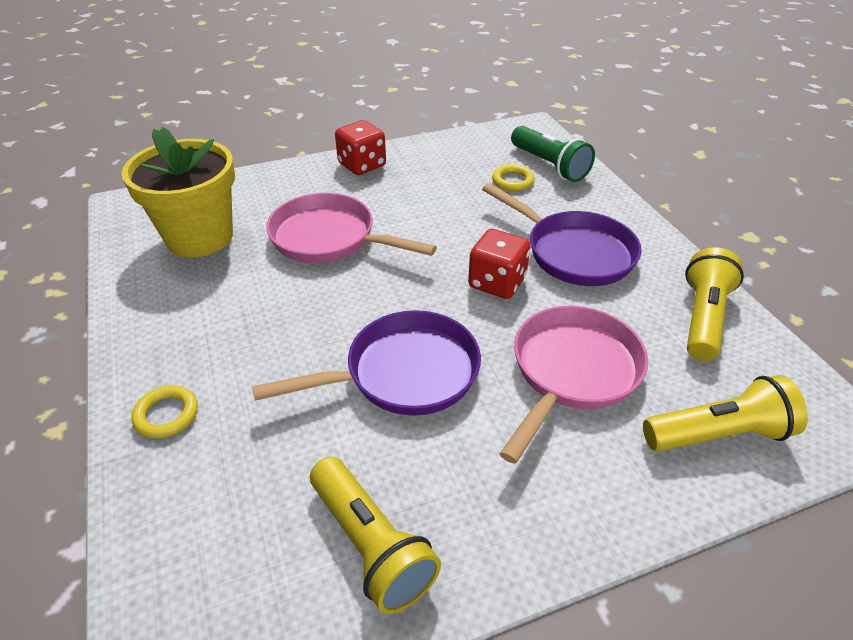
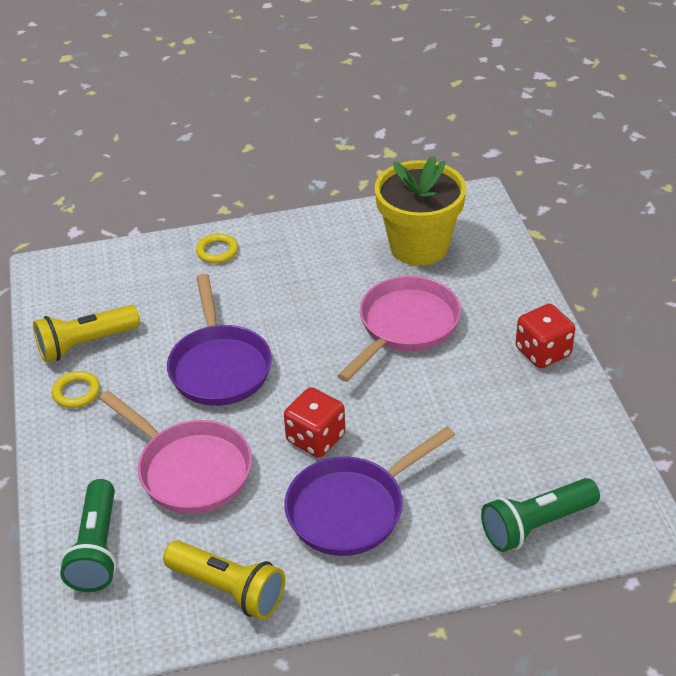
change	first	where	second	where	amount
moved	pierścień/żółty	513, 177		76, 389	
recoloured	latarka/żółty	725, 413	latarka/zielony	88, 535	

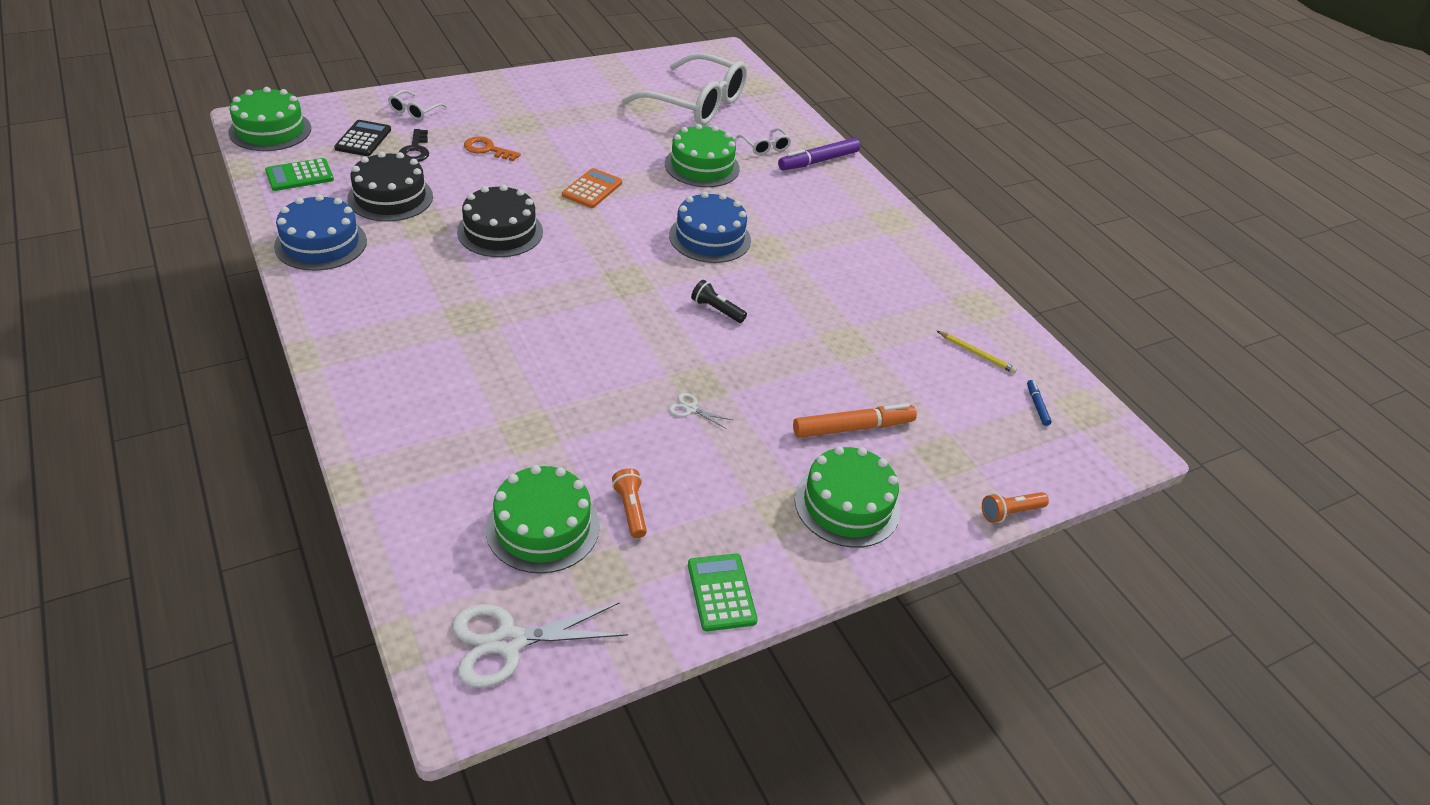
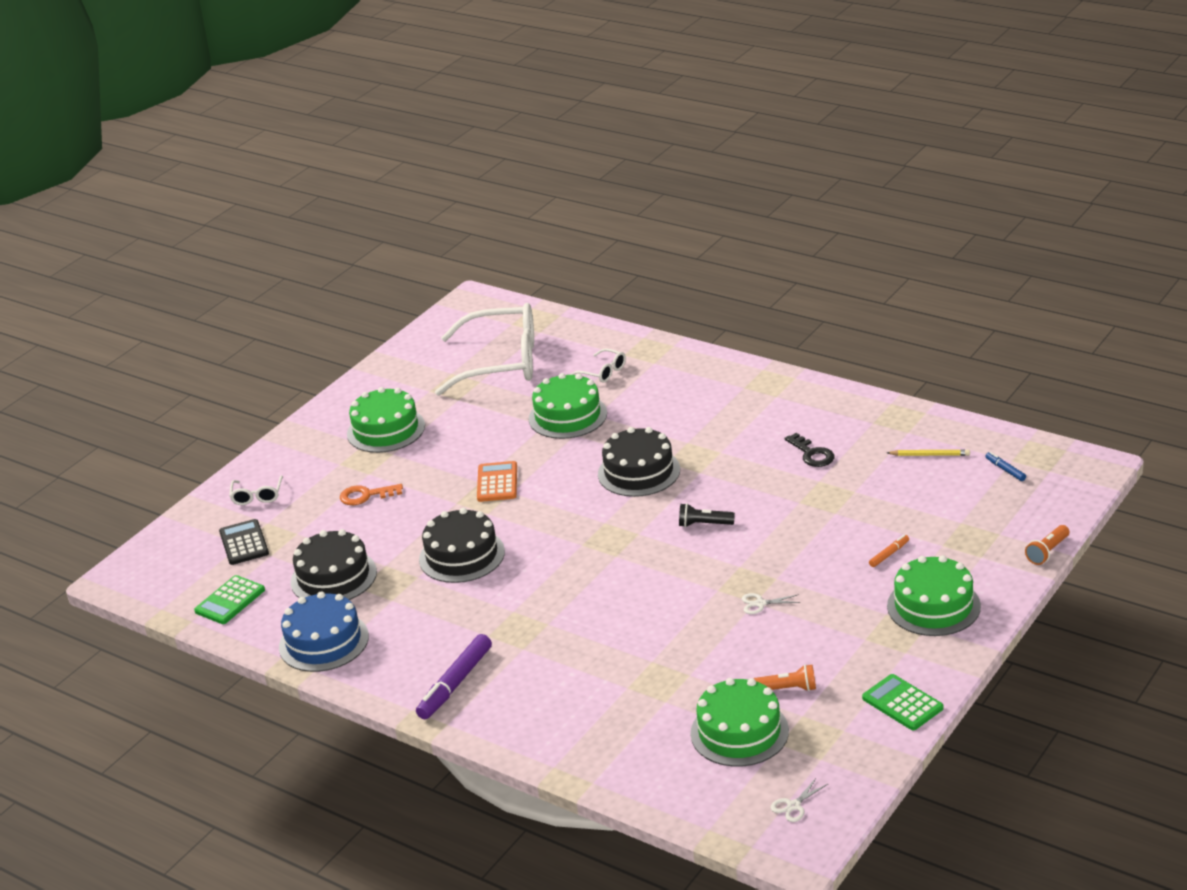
change	first	where	second	where	amount
moved	tort/zielony	269, 119		386, 420	
moved	klucz/czarny	414, 145		810, 450	
moved	flamaster/fioletowy	819, 154		454, 676	
recoloured	tort/niebieski	710, 227	tort/czarny	639, 462	
resized	flamaster/pomarańczowy	855, 420		889, 551	x0.48
turned	latarka/pomarańczowy	629, 503		784, 677	135 degrees clockwise
resized	nożyczki/biały	540, 645		799, 799	x0.46

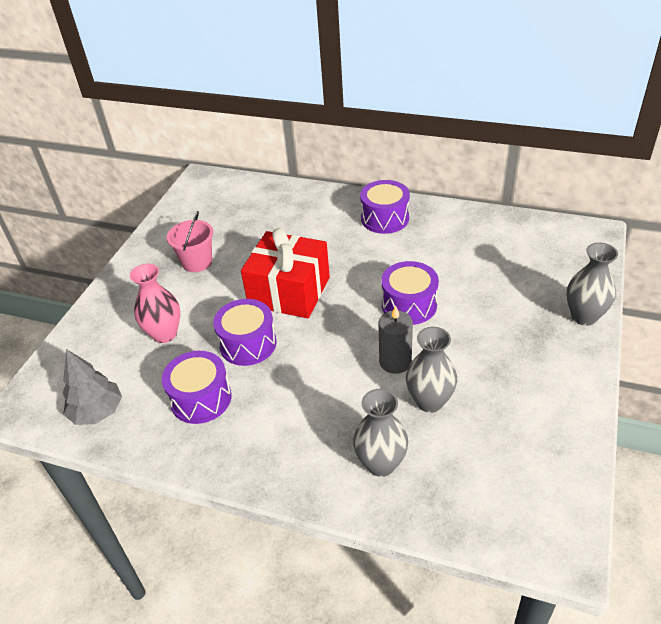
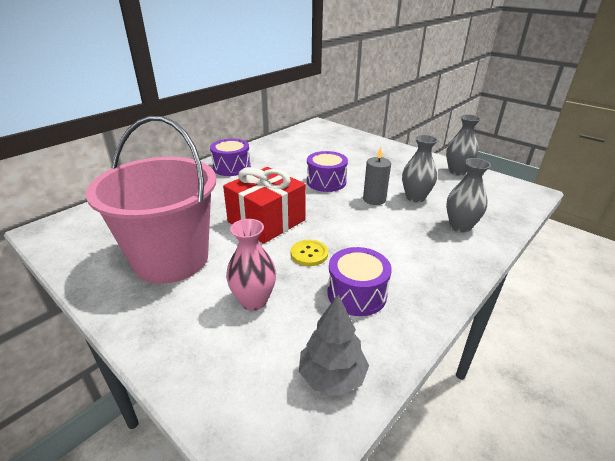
change	first	where	second	where	amount
resized	wiadro/różowy	190, 241		151, 200	x2.26
moved	wazon/szary	592, 284		463, 145	
replaced	bęben/fioletowy	244, 332	guzik/żółty	309, 253	

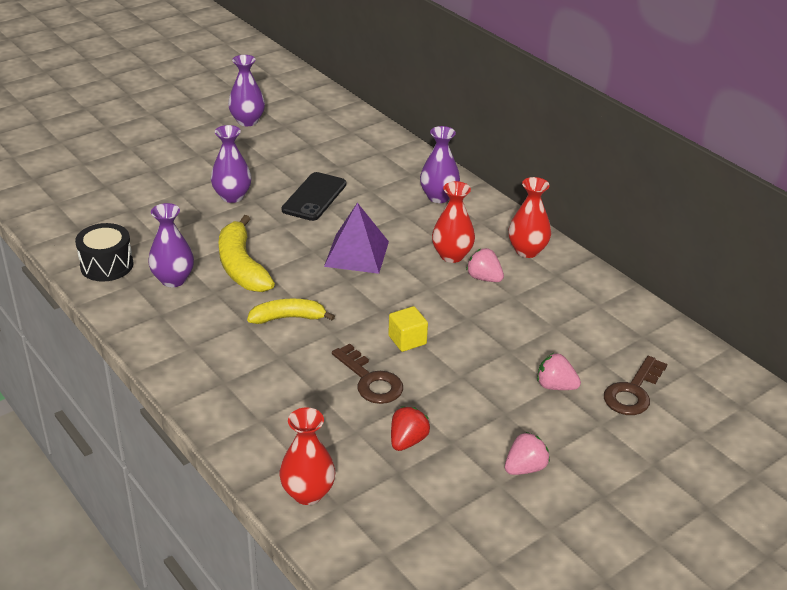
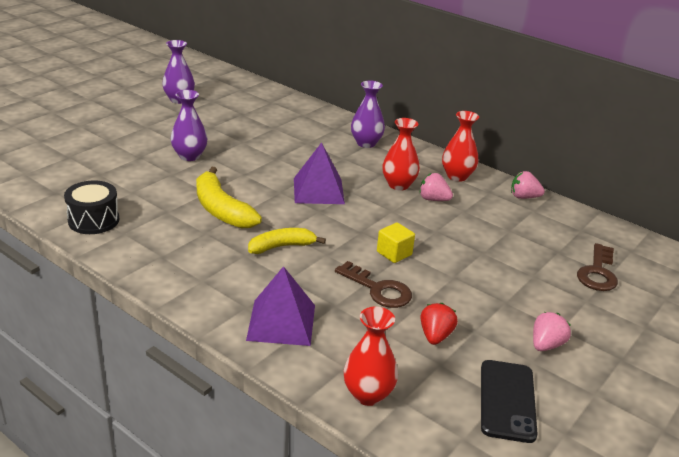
change	first	where	second	where	amount
moved	telefon/czarny	313, 196		509, 401	
removed	wazon/fioletowy	171, 245			
moved	truskawka/różowy	559, 371		528, 185	
added			piramida/fioletowy	280, 306	

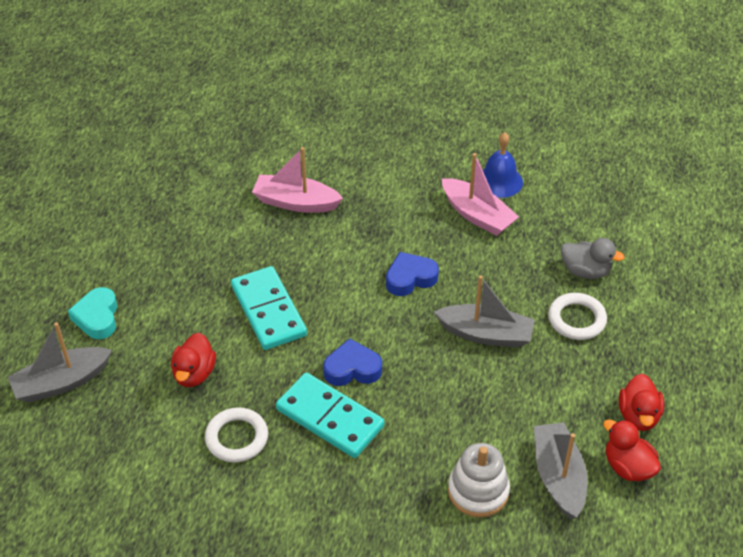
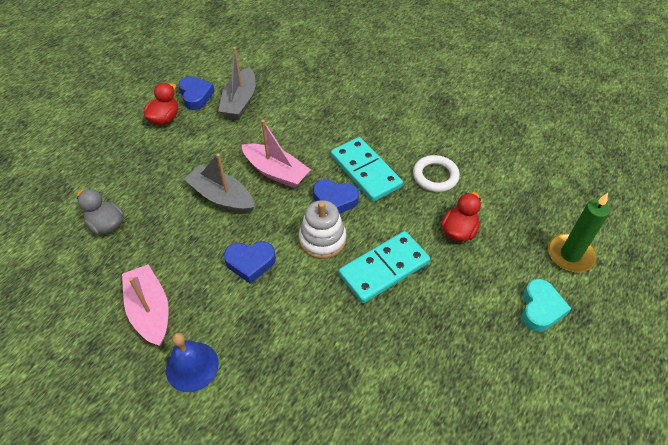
change	first	where	second	where	amount
moved	dzwonek/niebieski	503, 165		192, 362	
moved	łódka/różowy	297, 180		276, 154	
turned	kostka domina/turkusowy	269, 308		384, 267	60 degrees clockwise
removed	pierścień/biały	577, 316			
replaced	łódka/szary	60, 362	świeca/zielony	579, 232	
replaced	kaczka/czerwony	632, 450	serce/niebieski	197, 93	
moved	zabawka nakładanka/biały	479, 480		322, 229	

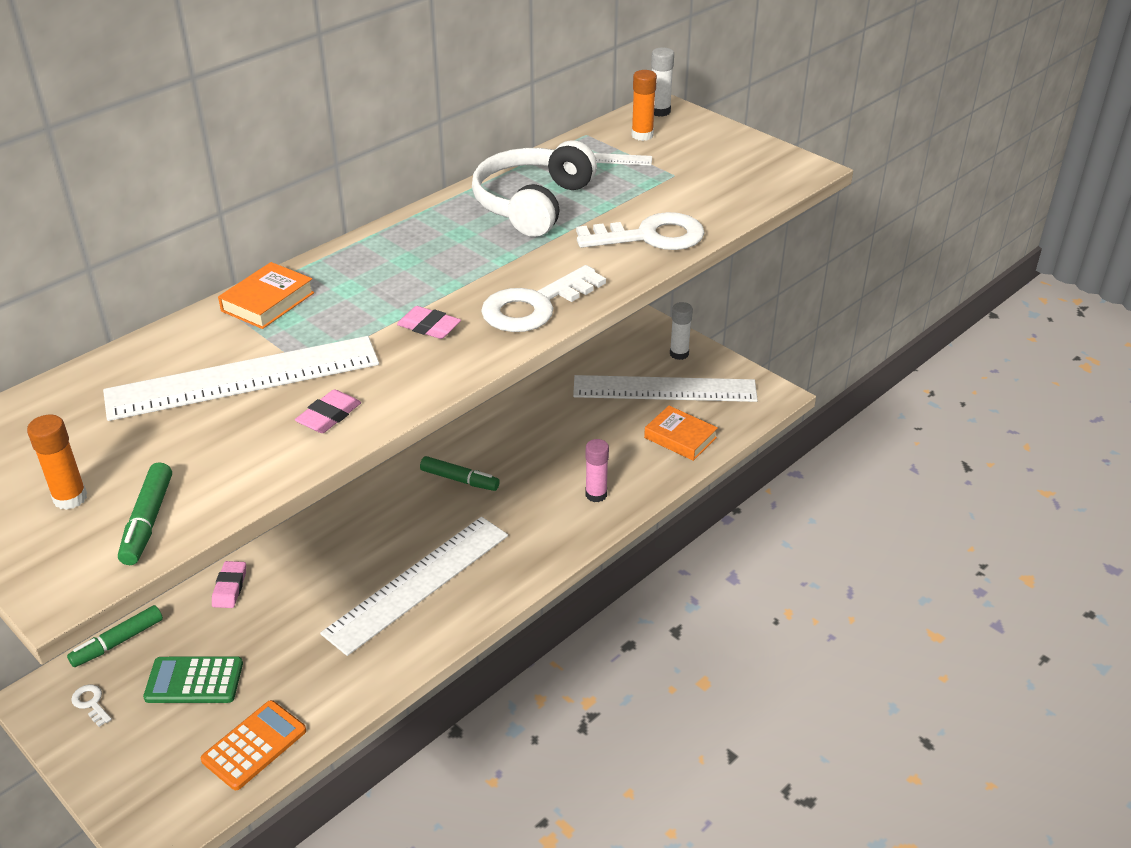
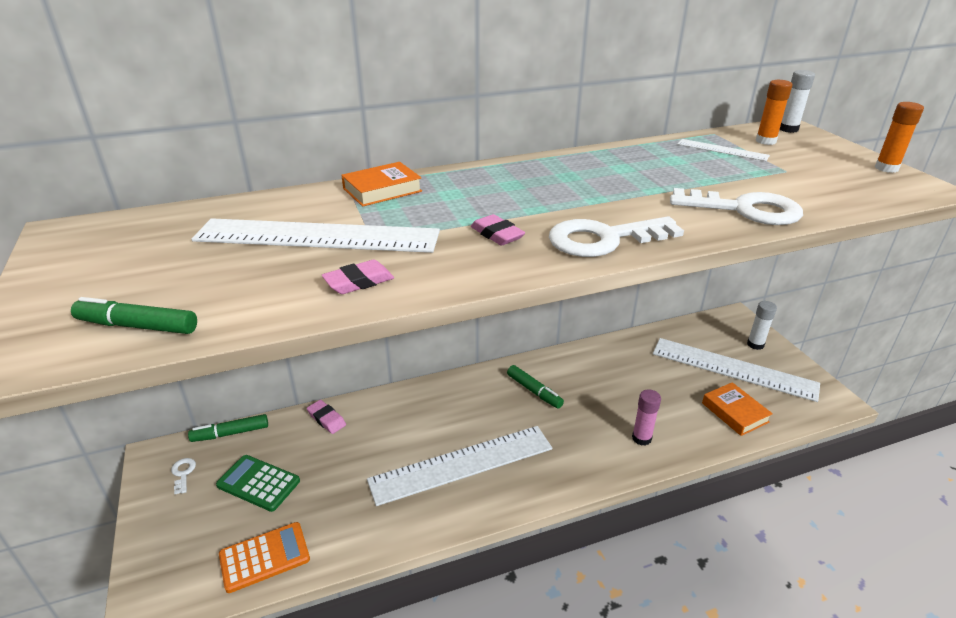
change	first	where	second	where	amount
removed	słuchawki/biały	534, 188			
moved	klej w sztyfcie/pomarańczowy	57, 462		899, 137	
turned	flamaster/zielony	145, 513		134, 315	75 degrees clockwise
turned	gumka do mazania/różowy	229, 584		326, 417	75 degrees counterclockwise

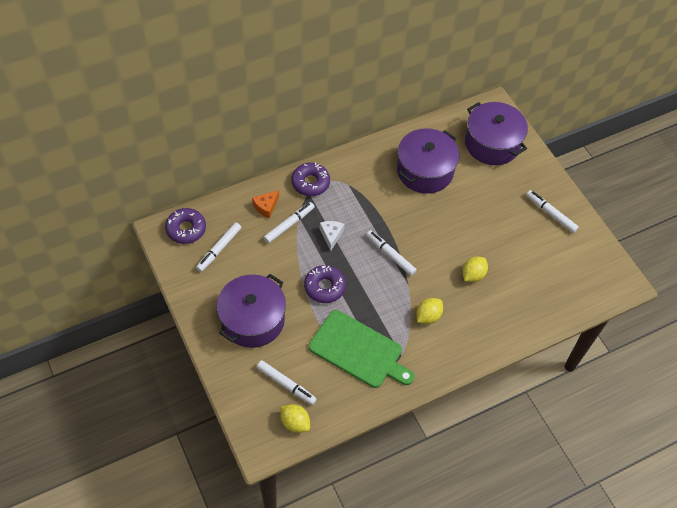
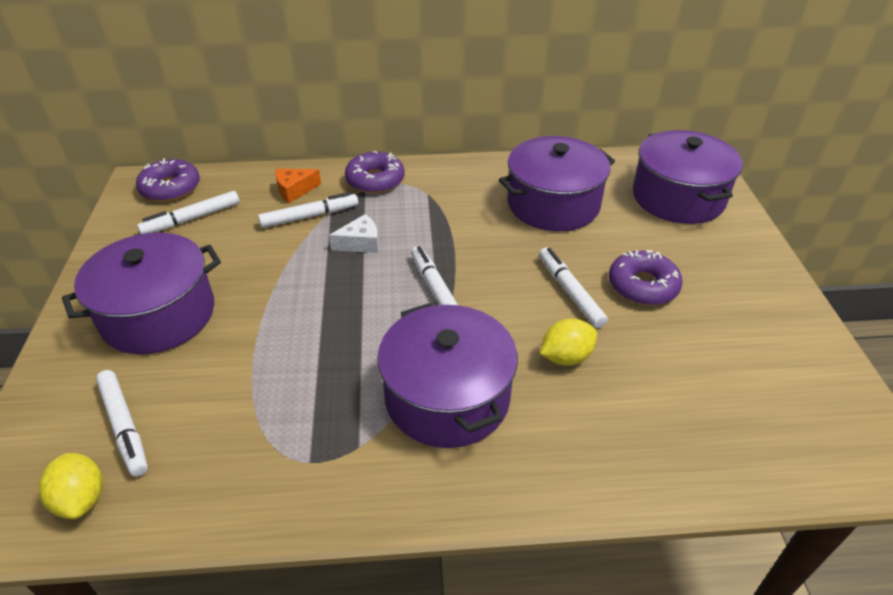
change	first	where	second	where	amount
moved	flamaster/biały	552, 211		573, 288	
turned	ser/biały	332, 236		354, 233	45 degrees clockwise
moved	donut/fioletowy	325, 284		646, 277	
replaced	cytryna/żółty	429, 311	garnek/fioletowy	447, 375	
removed	deska do krojenia/zielony	361, 349			

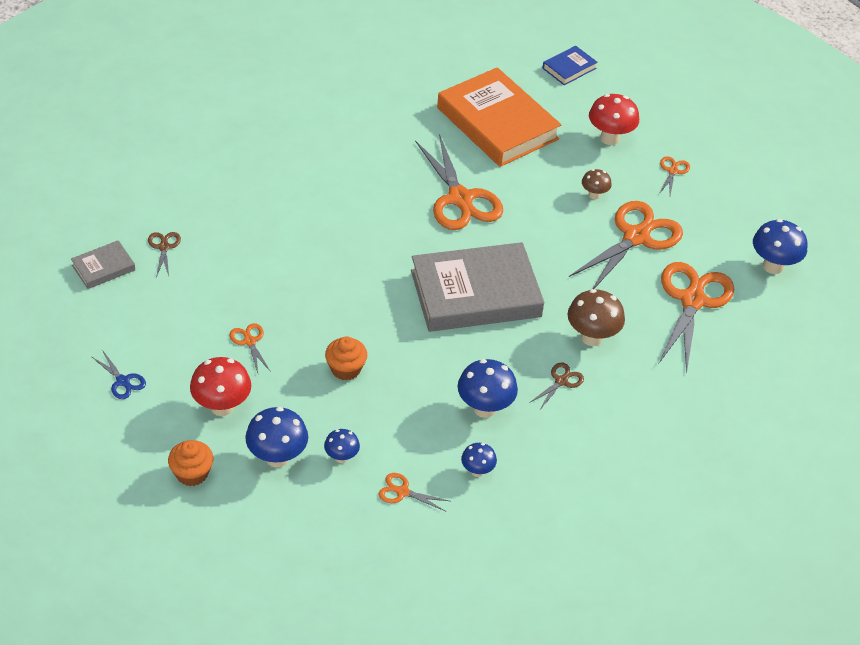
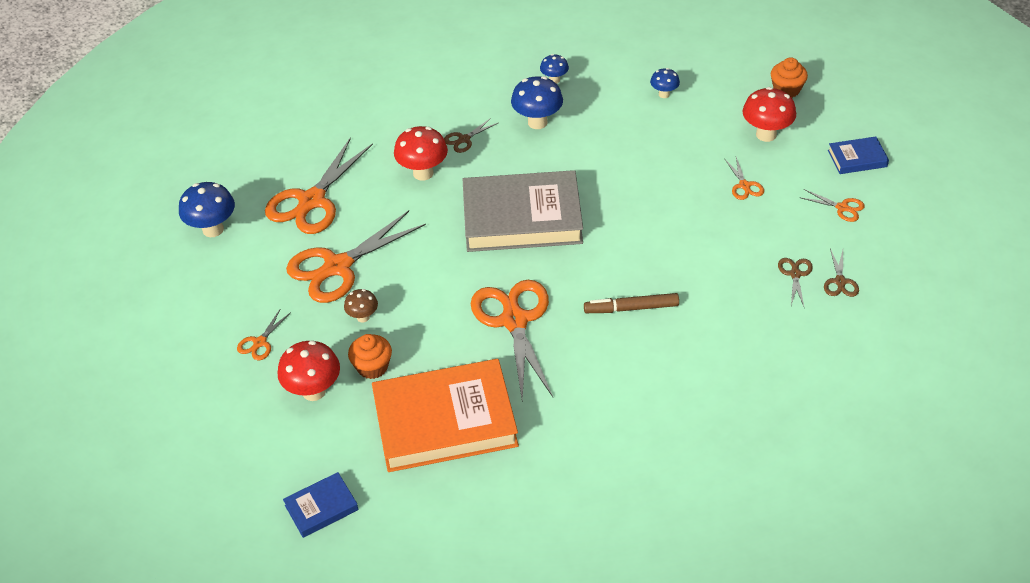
change	first	where	second	where	amount
turned	książka/pomarańczowy	499, 117		445, 415	75 degrees counterclockwise
removed	książka/szary	103, 264			
recoloured	grzyb/brązowy	596, 317	grzyb/czerwony	421, 153	
moved	muffinka/pomarańczowy	346, 358		370, 356	
replaced	nożyczki/niebieski	119, 374	książka/niebieski	858, 155	
removed	grzyb/niebieski	276, 437			
moved	nożyczki/pomarańczowy	413, 492		832, 205	
added			nożyczki/brązowy	795, 282	
added			flamaster/brązowy	631, 303	

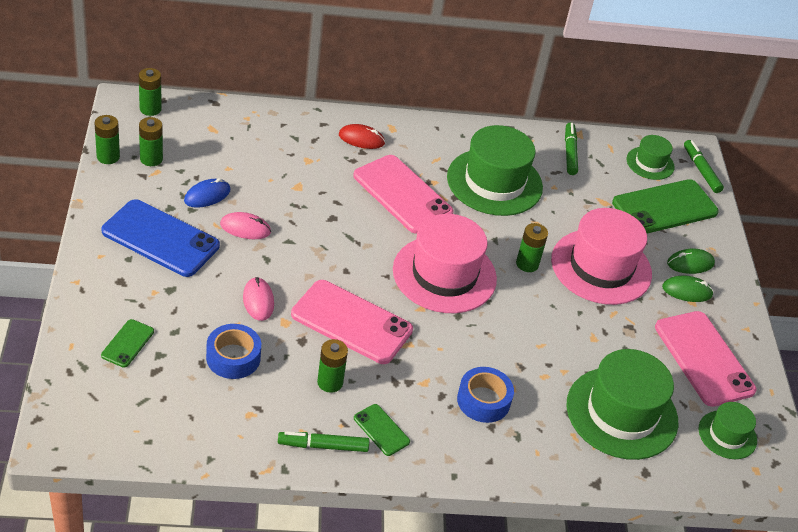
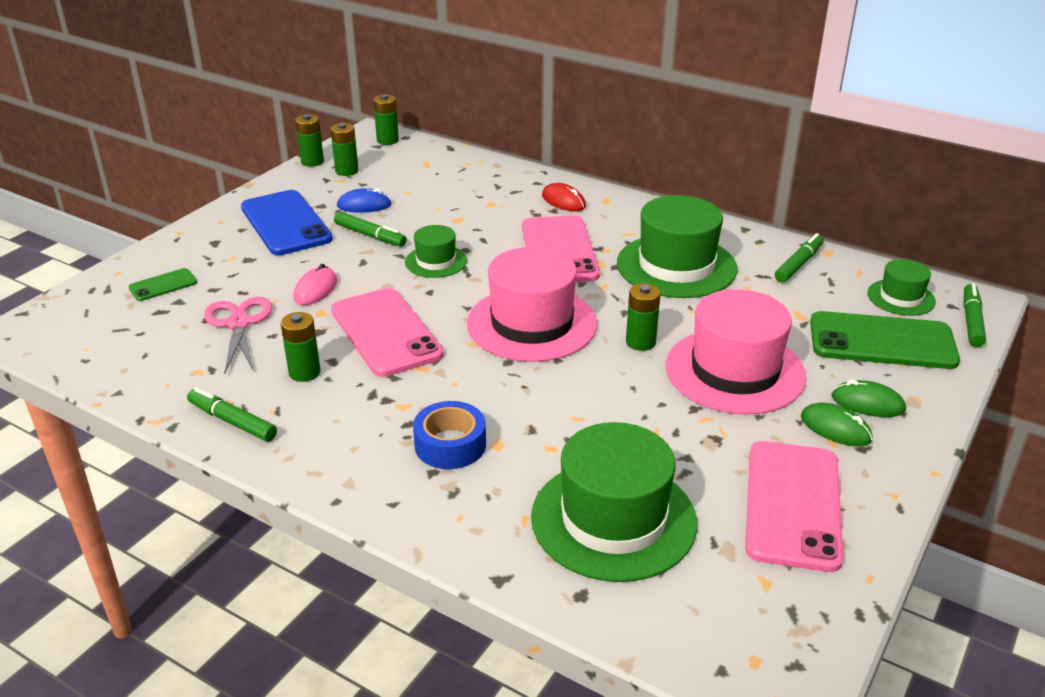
change	first	where	second	where	amount
replaced	myszka/różowy	245, 225	flamaster/zielony	370, 229	
replaced	taśma klejąca/niebieski	233, 351	nożyczki/różowy	238, 335	
moved	kapelusz/zielony	728, 430		436, 251	
removed	telefon/zielony	382, 430			

